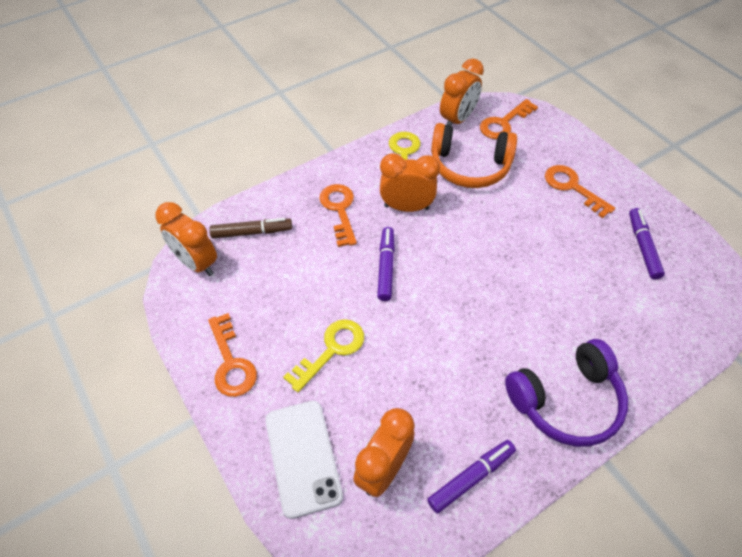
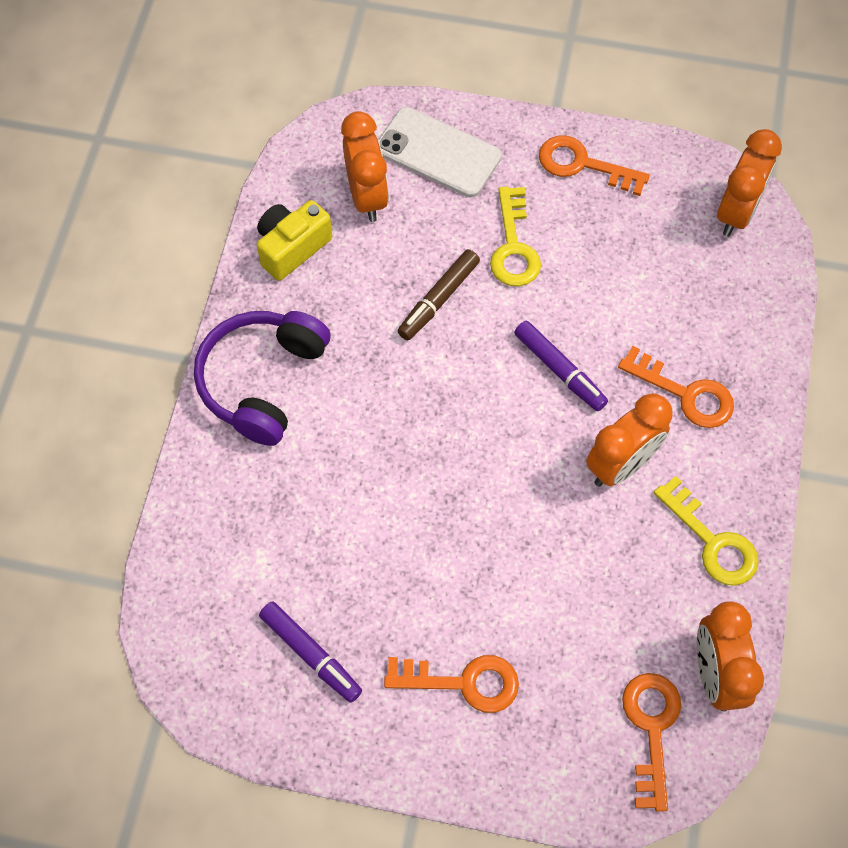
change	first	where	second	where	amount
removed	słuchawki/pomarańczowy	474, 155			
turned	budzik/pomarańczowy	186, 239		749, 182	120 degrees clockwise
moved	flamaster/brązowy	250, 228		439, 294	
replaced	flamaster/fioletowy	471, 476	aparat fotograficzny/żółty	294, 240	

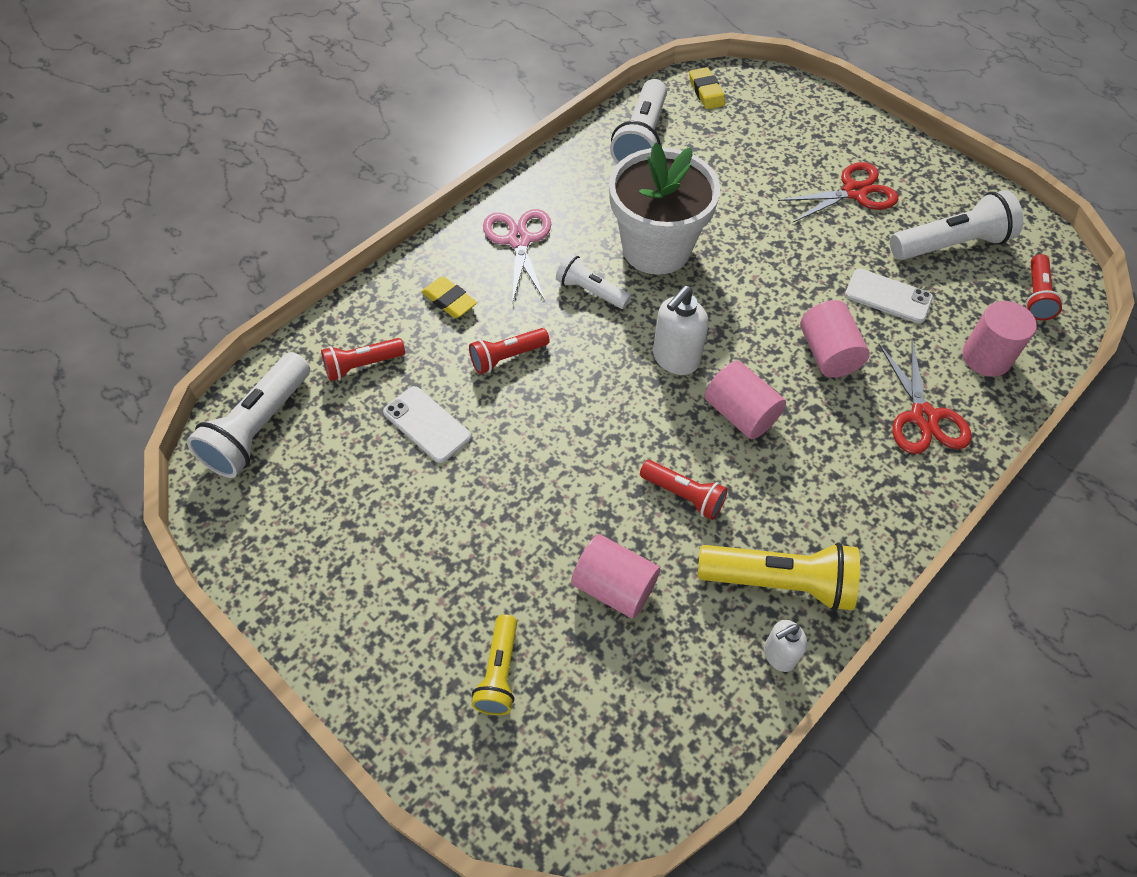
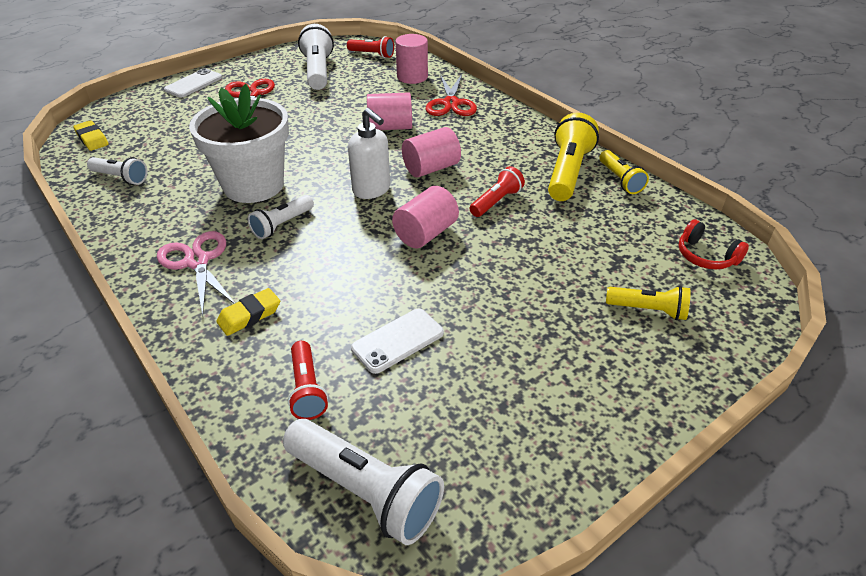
change	first	where	second	where	amount
turned	gumka do mazania/żółty	707, 88		91, 135	60 degrees clockwise
resized	latarka/biały	638, 121		117, 171	x0.60
turned	nożyczki/różowy	517, 256		196, 273	60 degrees clockwise
moved	telefon/biały	889, 296		193, 83	
removed	latarka/czerwony	509, 351			
turned	nożyczki/czerwony	925, 397		451, 95	90 degrees clockwise
moved	walec/różowy	615, 576		425, 217	
replaced	dozownik mydła/biały	785, 646	latarka/żółty	624, 172	
added			słuchawki/czerwony	713, 244	

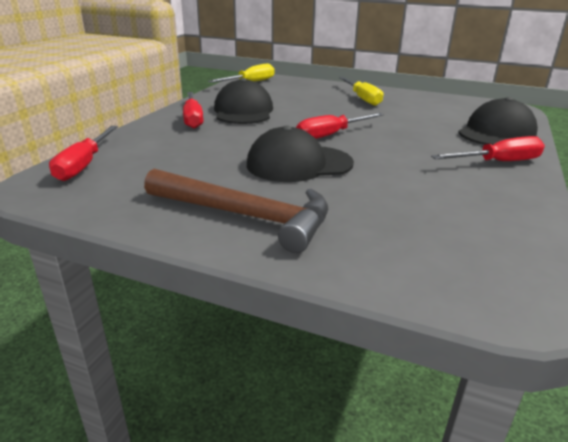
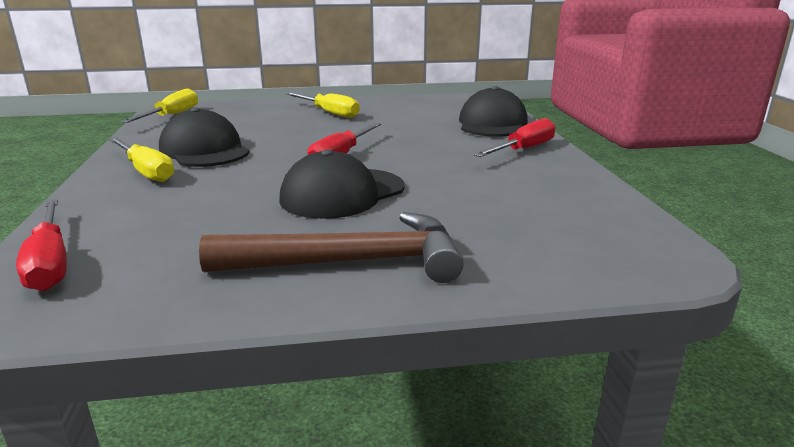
change	first	where	second	where	amount
recoloured	śrubokręt/czerwony	193, 110	śrubokręt/żółty	141, 160	

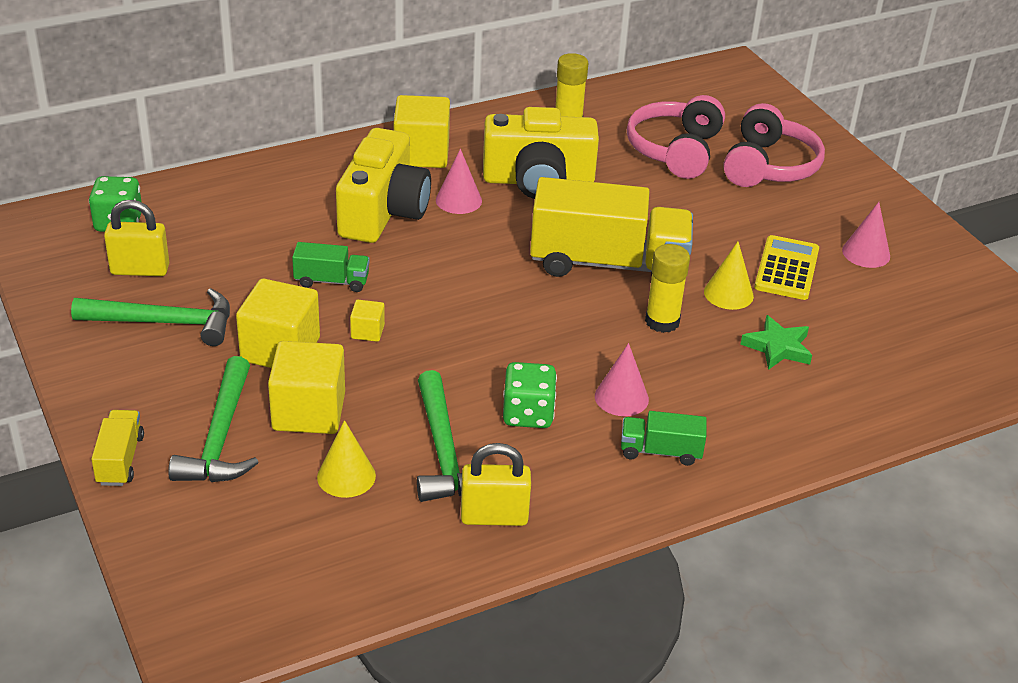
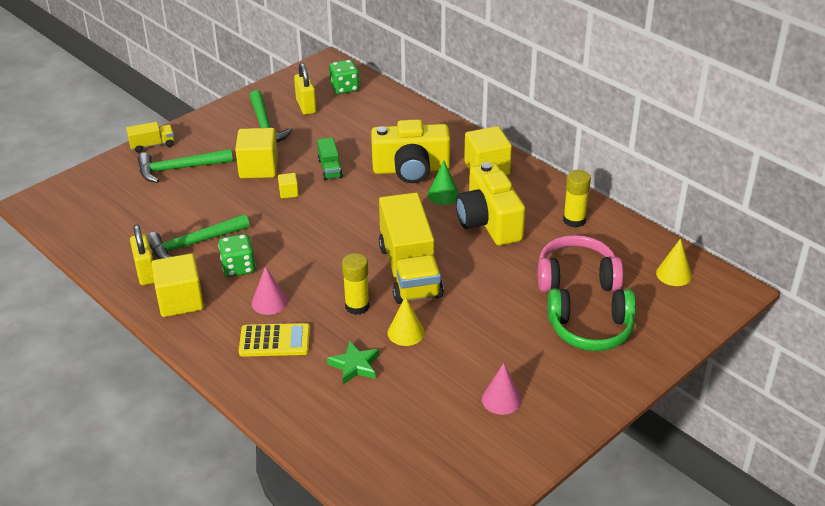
change	first	where	second	where	amount
recoloured	słuchawki/różowy	774, 145	słuchawki/zielony	592, 319	
recoloured	stożek/różowy	459, 181	stożek/zielony	443, 183	
moved	kalkulator/żółty	786, 267		274, 340	
moved	sześcian/żółty	306, 387		177, 285	
removed	ciężarówka/zielony	664, 438			
moved	stożek/żółty	346, 459		674, 262	

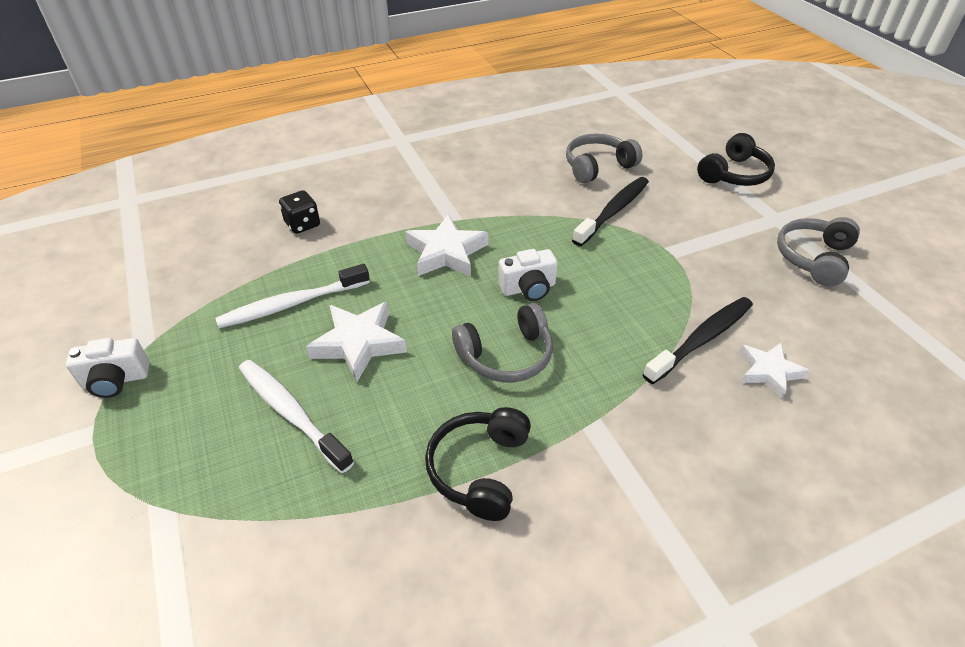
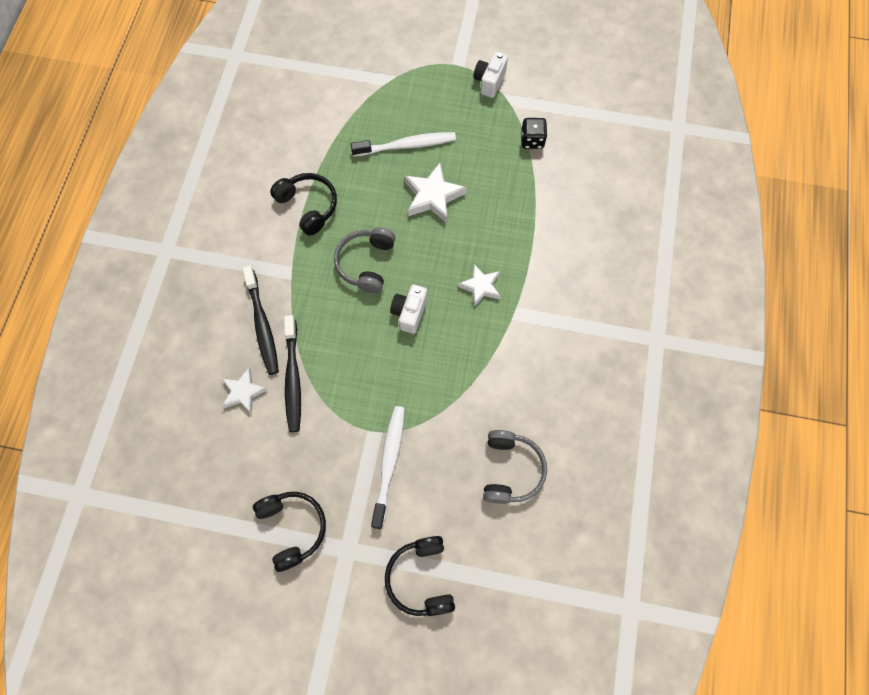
change	first	where	second	where	amount
moved	szczoteczka do zębów/czarny	610, 211		260, 320	
moved	kostka do gry/czarny	299, 212		534, 133	
resized	gwiazda/biały	446, 245		479, 285	x0.66
recoloured	słuchawki/szary	818, 251	słuchawki/czarny	289, 532	
moved	szczoteczka do zębów/biały	292, 296		388, 467	

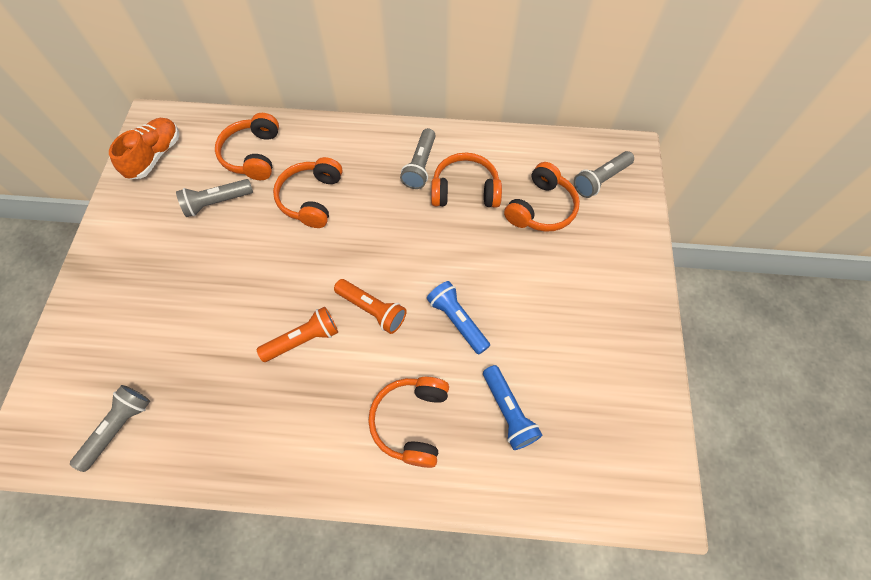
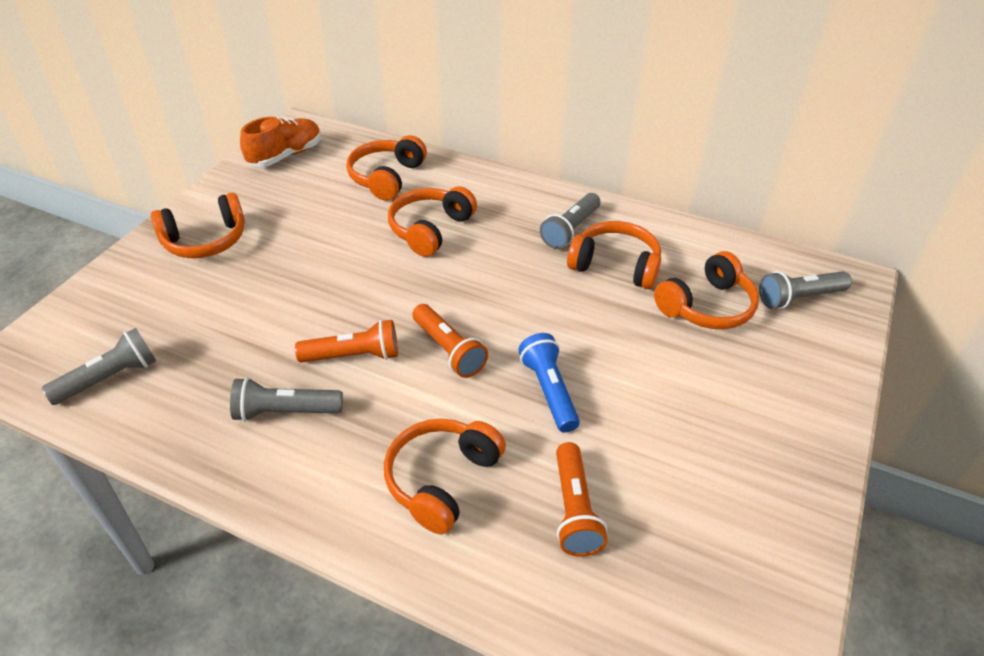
change	first	where	second	where	amount
moved	latarka/szary	214, 198		286, 399	
recoloured	latarka/niebieski	512, 407	latarka/pomarańczowy	582, 499	
added			słuchawki/pomarańczowy	198, 225	

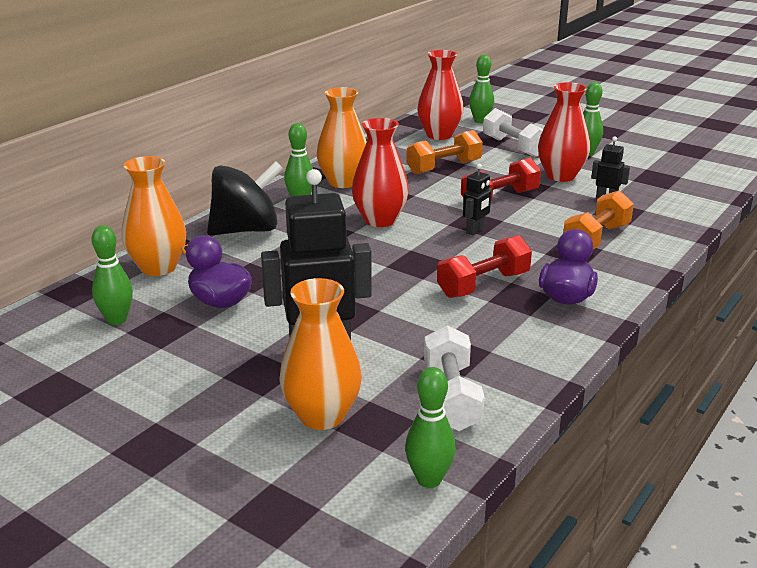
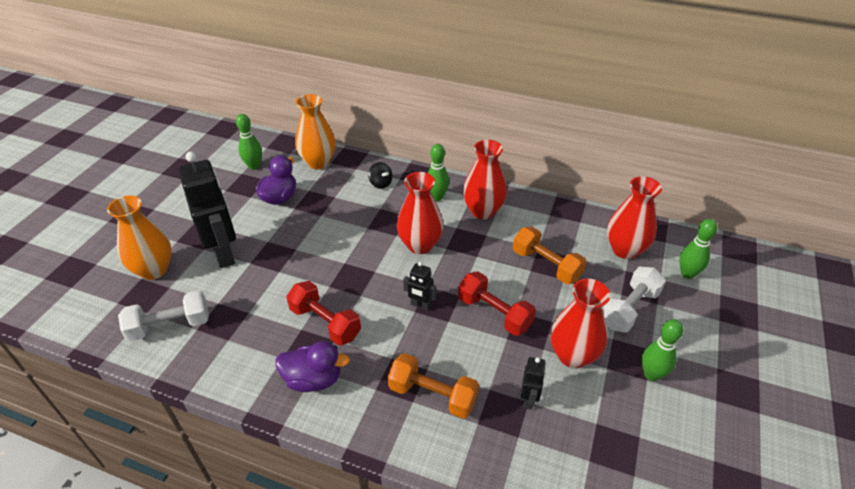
change	first	where	second	where	amount
recoloured	wazon/pomarańczowy	342, 137	wazon/czerwony	485, 179	
resized	bączek/czarny	245, 198		380, 175	x0.44
removed	kręgiel/zielony	430, 427			

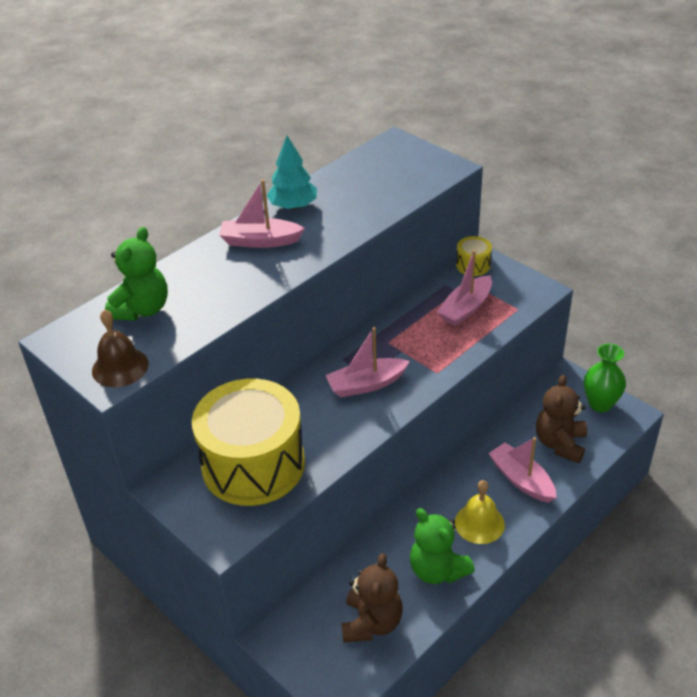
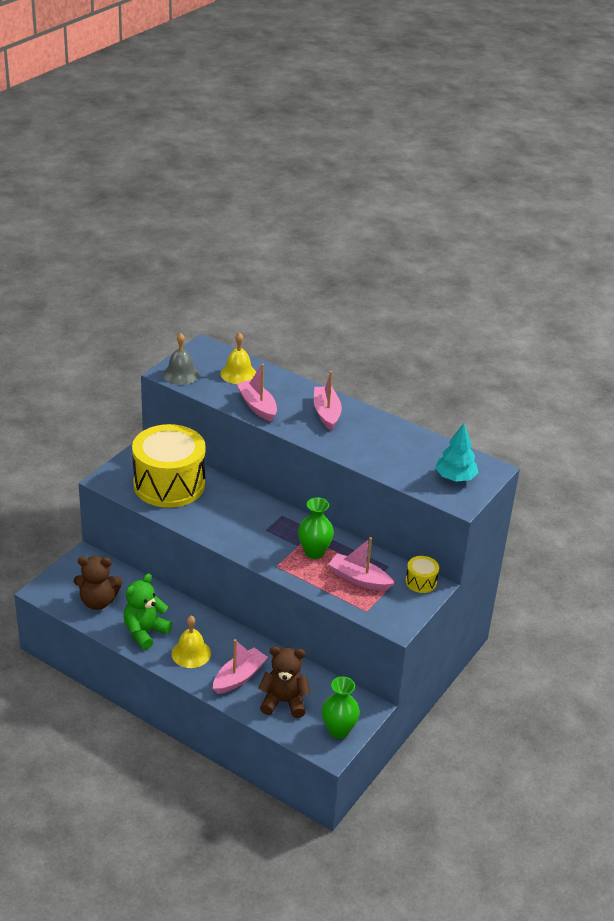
change	first	where	second	where	amount
moved	drzewko/turkusowy	292, 173		456, 452	
replaced	miś/zielony	136, 273	dzwonek/żółty	238, 358	
recoloured	dzwonek/brązowy	120, 348	dzwonek/szary	181, 359	
moved	łódka/różowy	367, 362		257, 393	
added			wazon/zielony	316, 528	

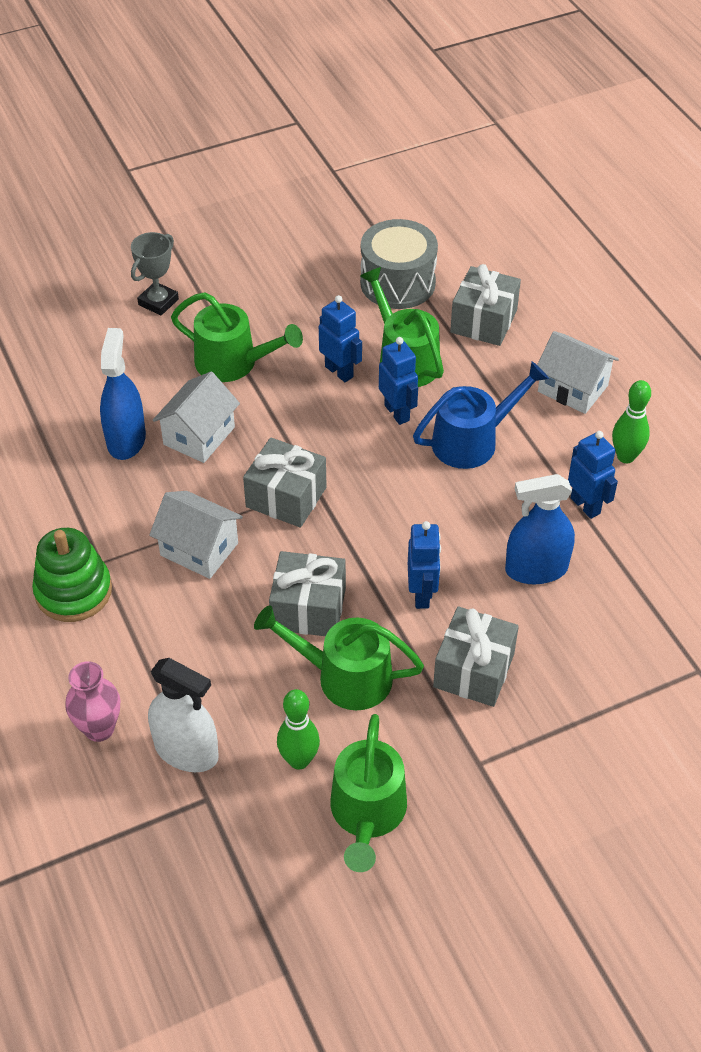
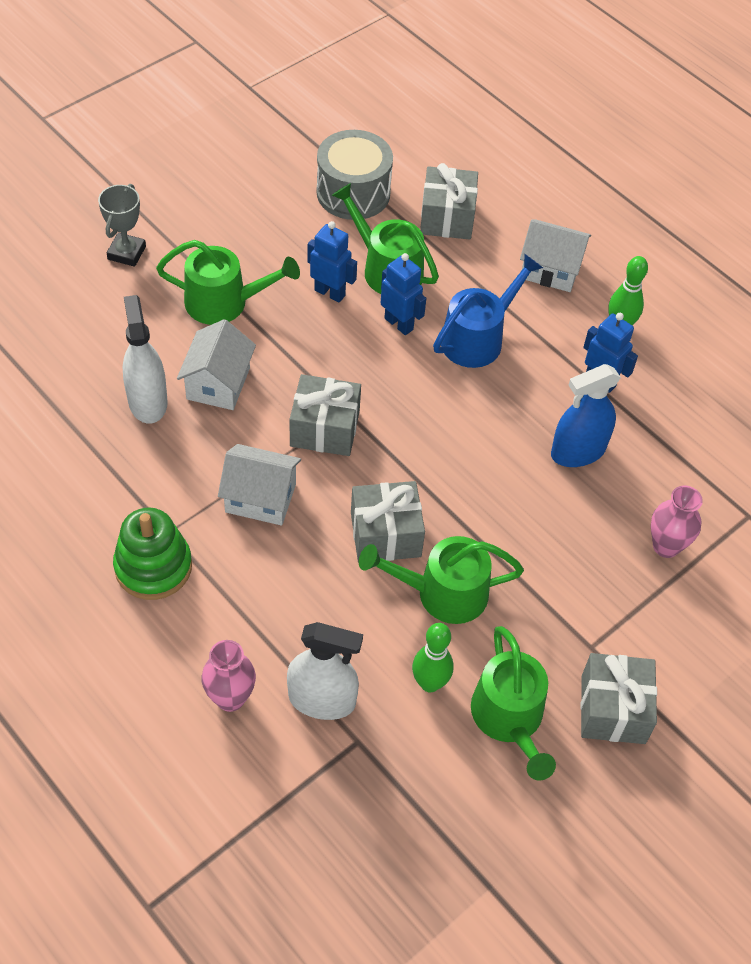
change	first	where	second	where	amount
recoloured	spryskiwacz/niebieski	123, 394	spryskiwacz/biały	145, 359	
removed	robot/niebieski	424, 565			
moved	prezent/szary	476, 656		619, 698	
added			wazon/różowy	677, 522	

